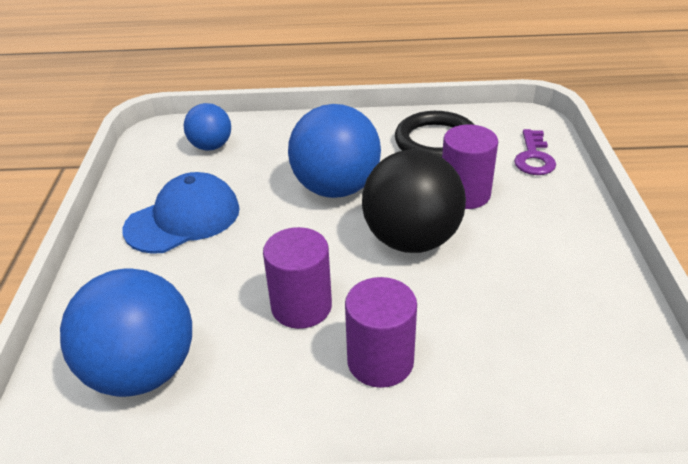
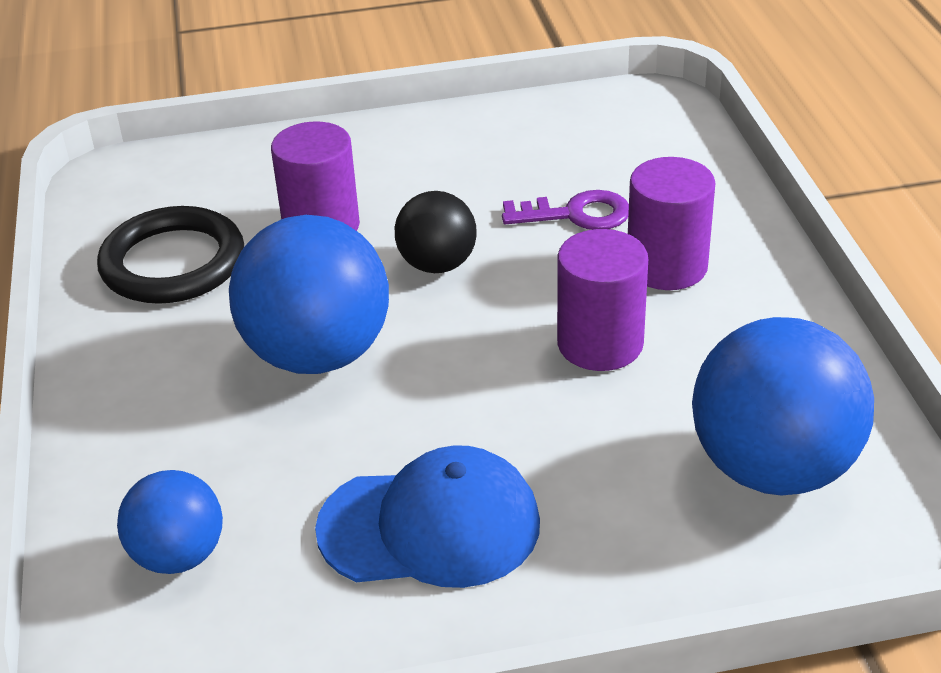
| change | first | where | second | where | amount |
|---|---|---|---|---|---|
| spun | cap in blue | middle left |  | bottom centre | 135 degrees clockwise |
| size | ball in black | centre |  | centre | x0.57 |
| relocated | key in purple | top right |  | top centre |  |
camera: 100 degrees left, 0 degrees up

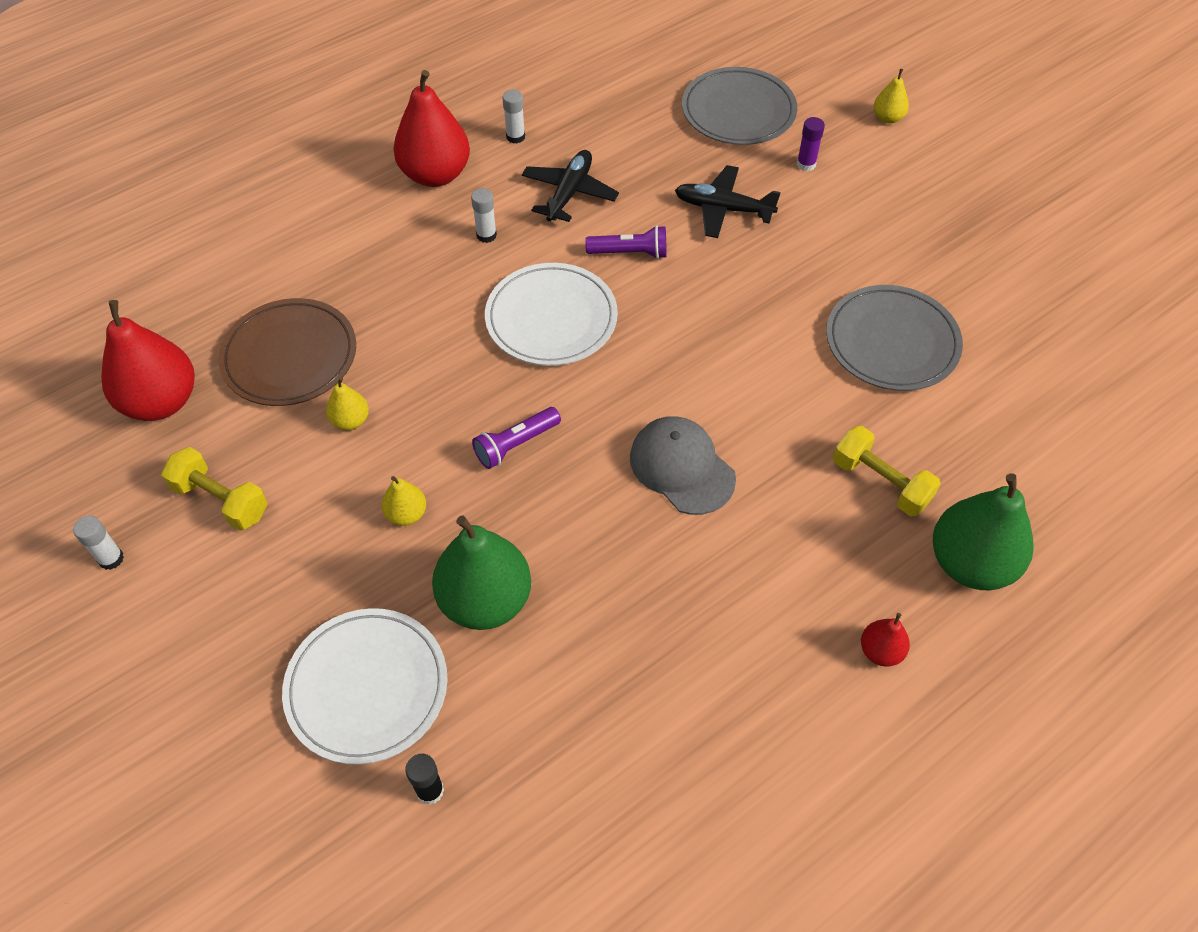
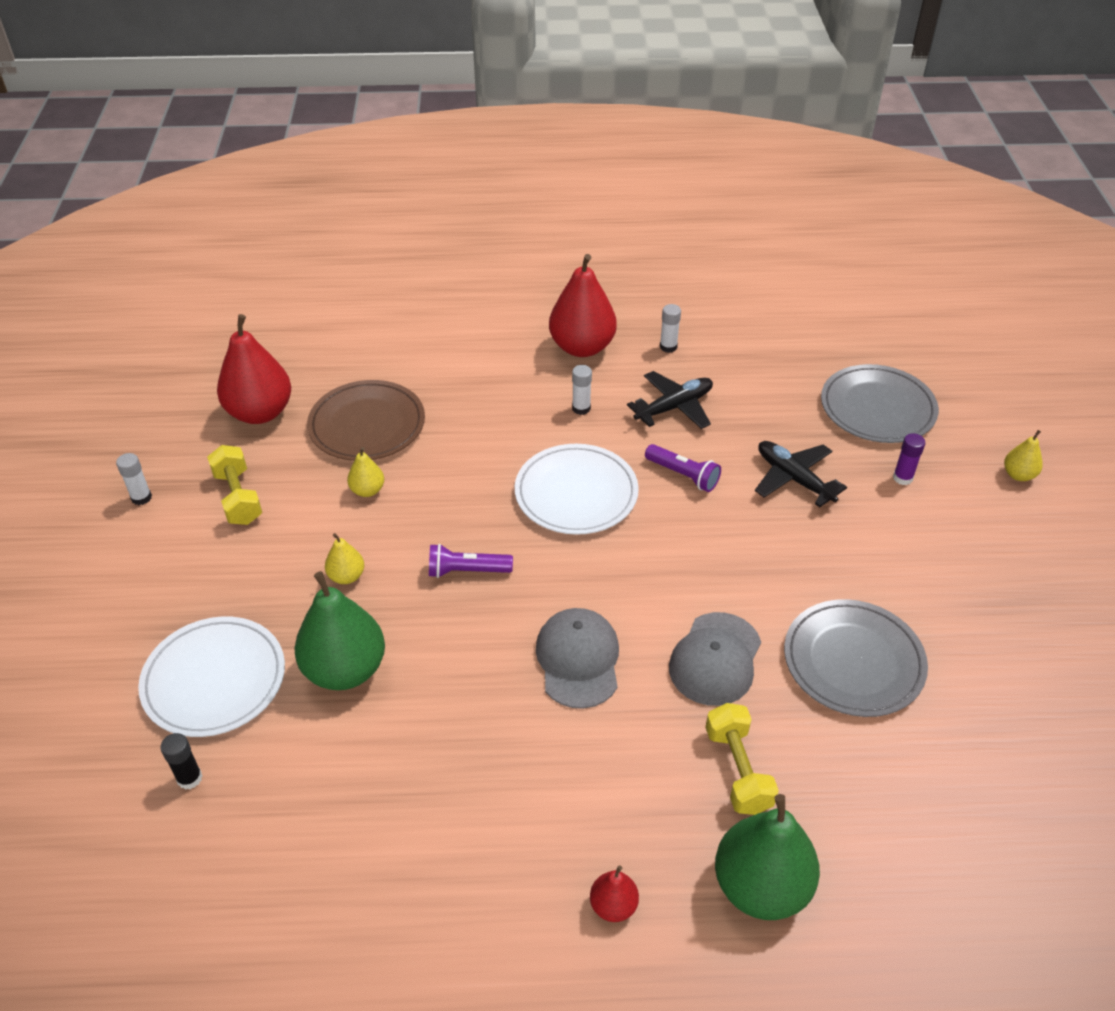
| change | first | where | second | where | amount |
|---|---|---|---|---|---|
| appeared |  |  | cap in grey (no. 2 from left) | centre |  |
camera: 35 degrees right, 10 degrees down

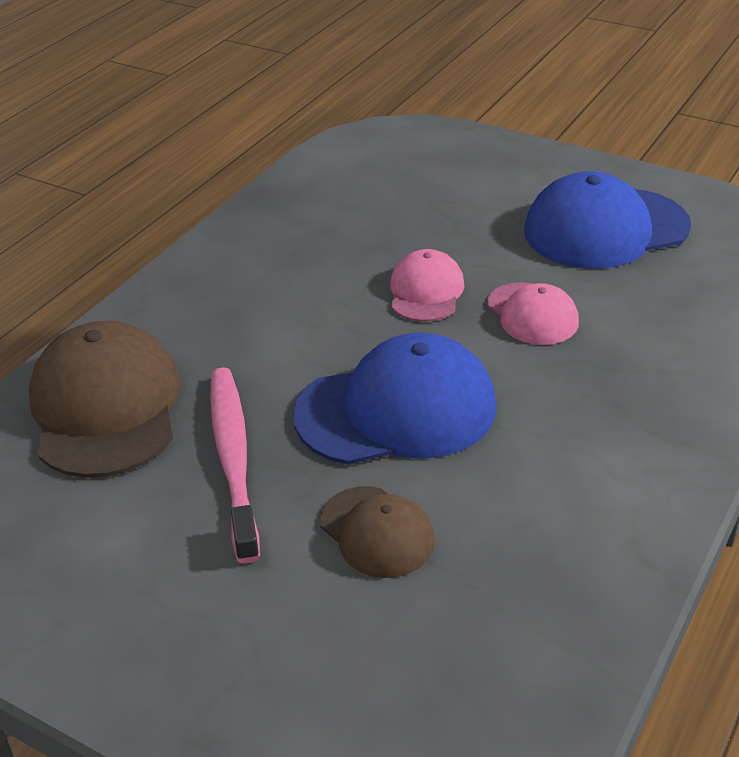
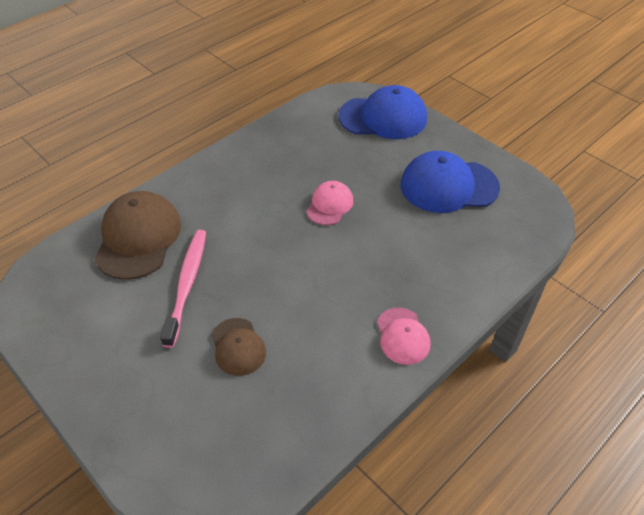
| change | first | where | second | where | amount |
|---|---|---|---|---|---|
| relocated | cap in blue (no. 1 from left) | centre |  | top centre |  |
| relocated | cap in pink (no. 2 from left) | middle right |  | centre |  |
camera: 15 degrees right, 10 degrees up

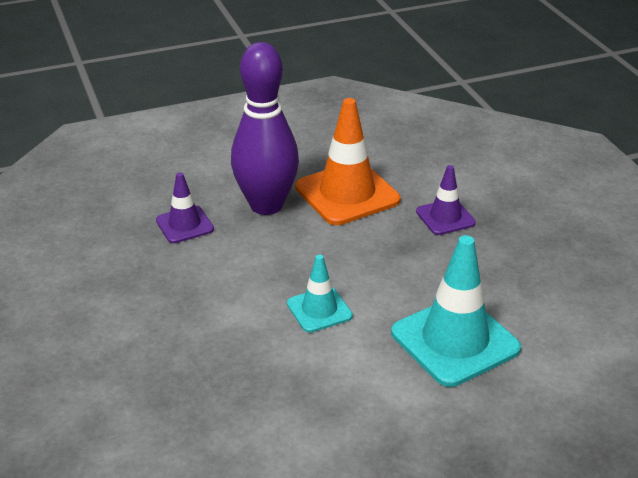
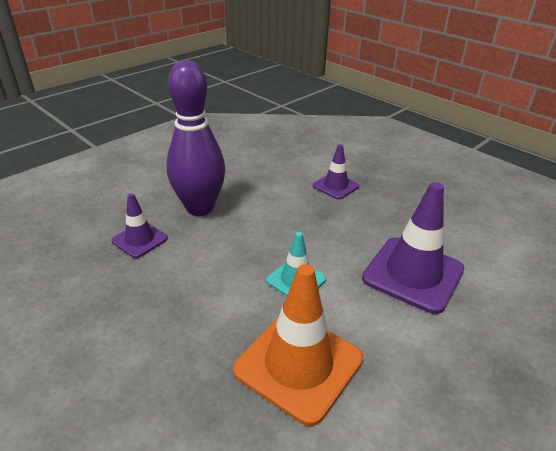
| change | first | where | second | where | amount |
|---|---|---|---|---|---|
| relocated | traffic cone in orange | centre |  | bottom centre |  |
| colour | traffic cone in turquoise (no. 2 from left) | middle right | traffic cone in purple (no. 3 from left) | middle right |  |
camera: 25 degrees left, 0 degrees up

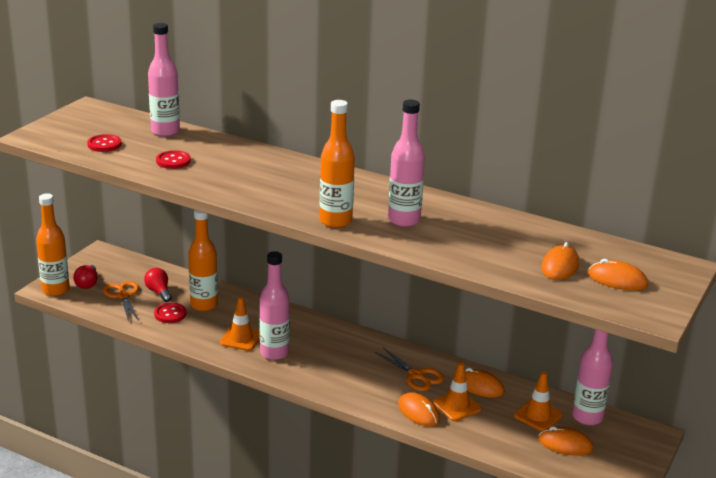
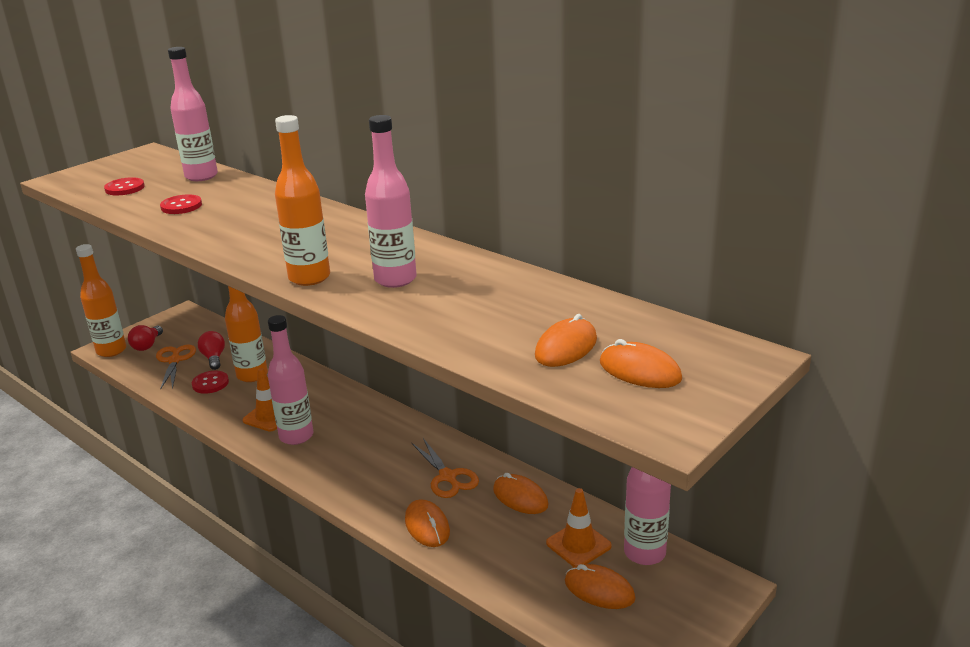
| change | first | where | second | where | amount |
|---|---|---|---|---|---|
| missing | traffic cone in orange (no. 2 from left) | bottom centre |  |  |  |
camera: 15 degrees right, 0 degrees up

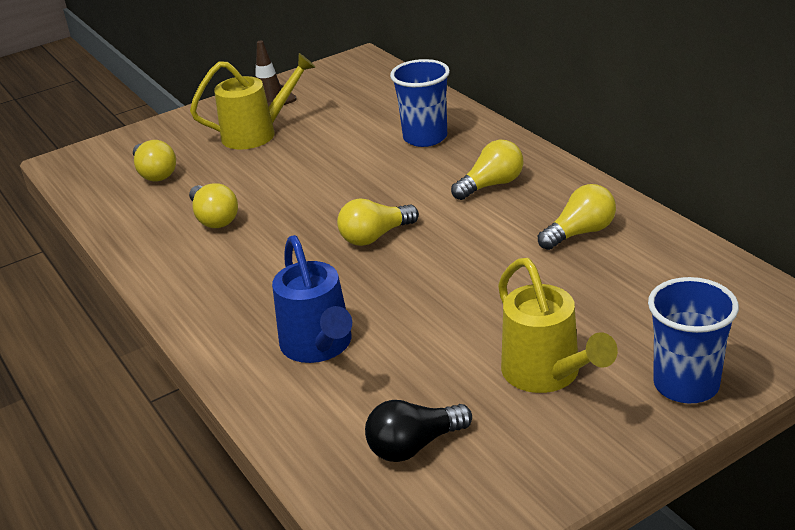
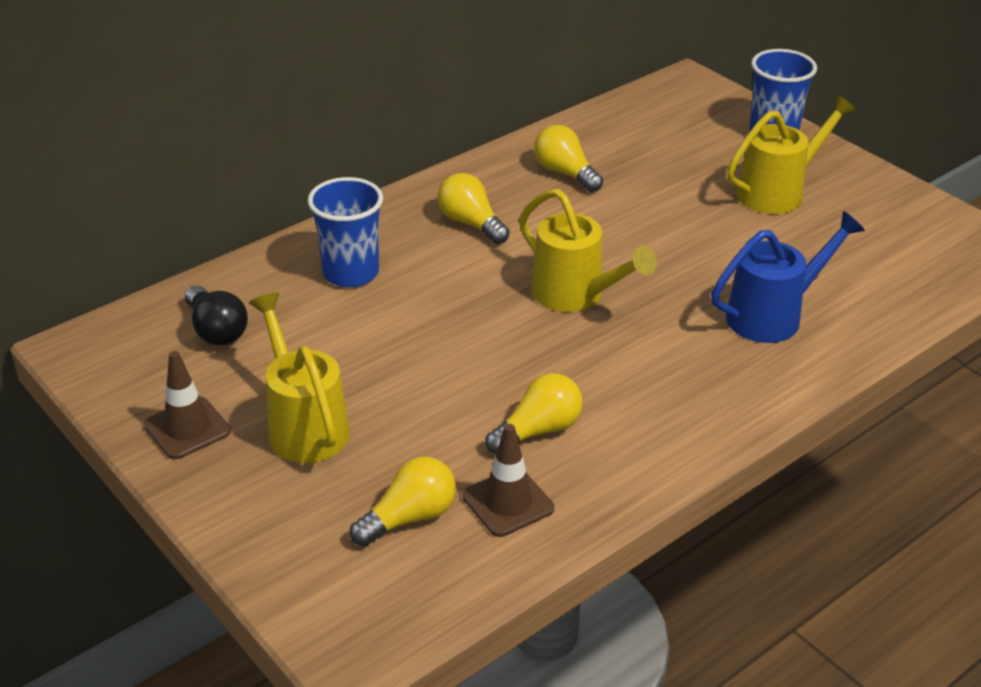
| change | first | where | second | where | amount |
|---|---|---|---|---|---|
| relocated | light bulb in black | bottom centre |  | middle left |  |
| appeared |  |  | traffic cone in brown (no. 2 from left) | bottom centre |  |
| exchanged | light bulb in yellow (no. 3 from left) | centre | watering can in yellow (no. 2 from left) | centre |  |
camera: 100 degrees left, 5 degrees up

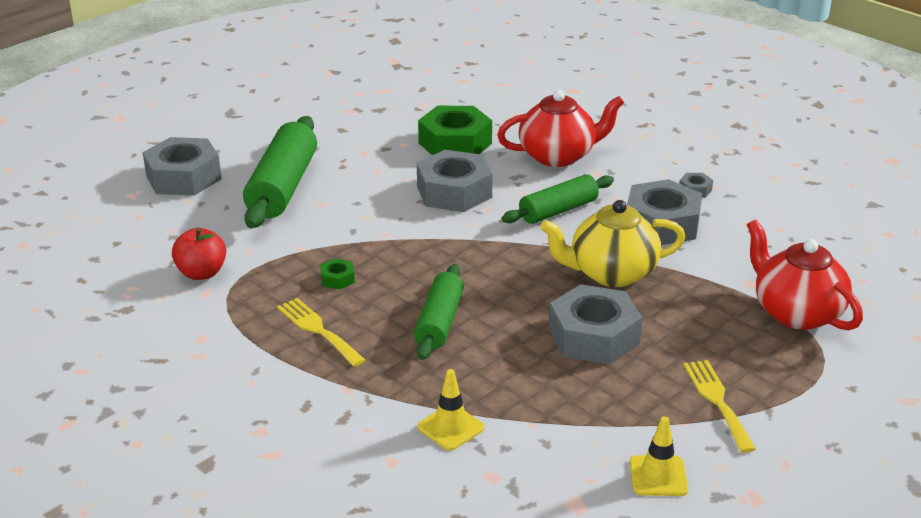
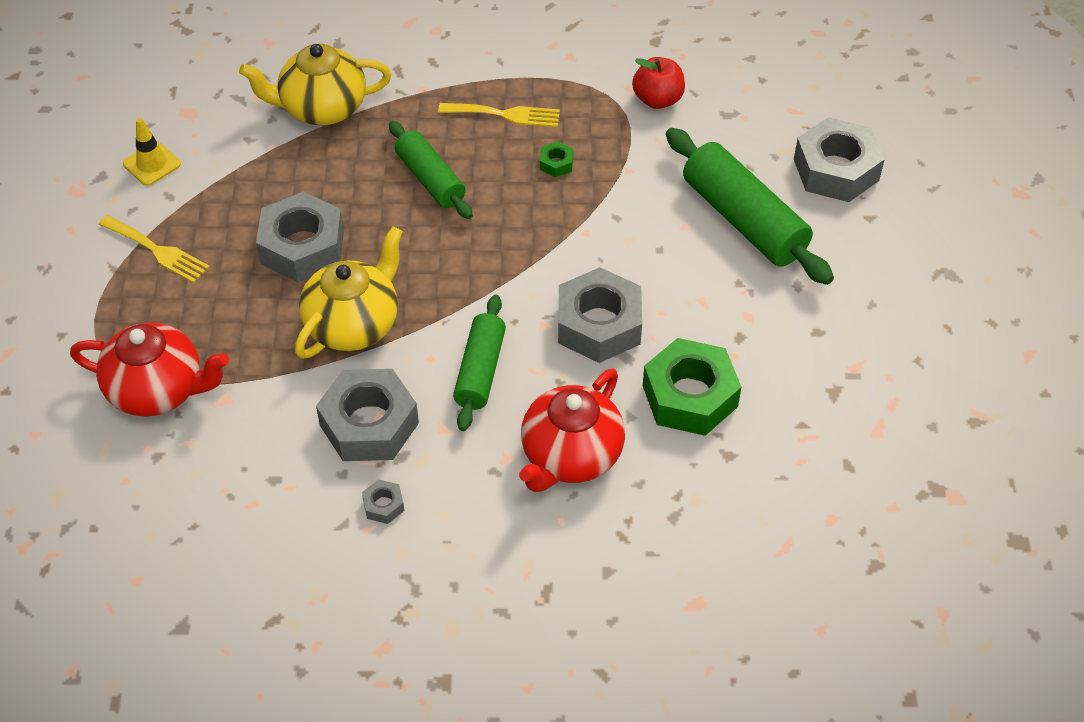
| change | first | where | second | where | amount |
|---|---|---|---|---|---|
| exchanged | traffic cone in yellow (no. 1 from left) | bottom centre | teapot in yellow (no. 1 from left) | top left |  |
camera: 135 degrees right, 20 degrees up

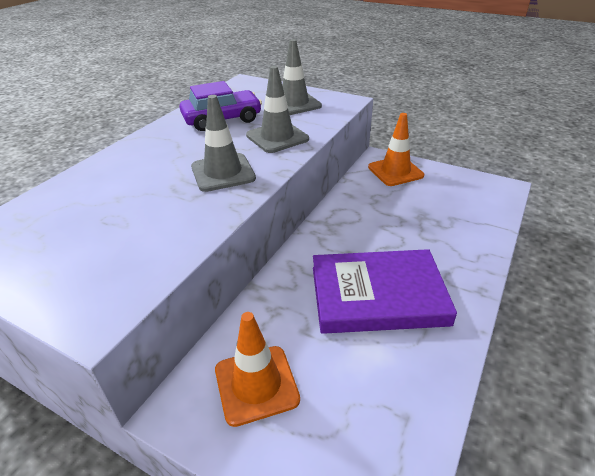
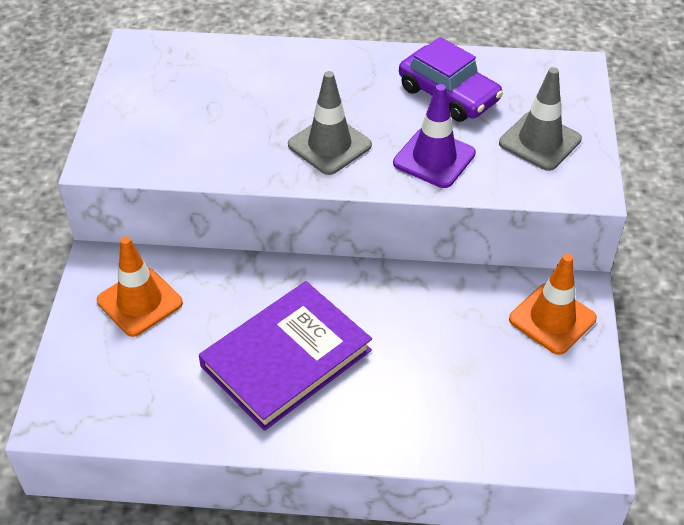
| change | first | where | second | where | amount |
|---|---|---|---|---|---|
| spun | book in purple | centre |  | bottom centre | 75 degrees clockwise |
| colour | traffic cone in grey (no. 2 from left) | top centre | traffic cone in purple | top centre |  |
camera: 65 degrees right, 10 degrees up

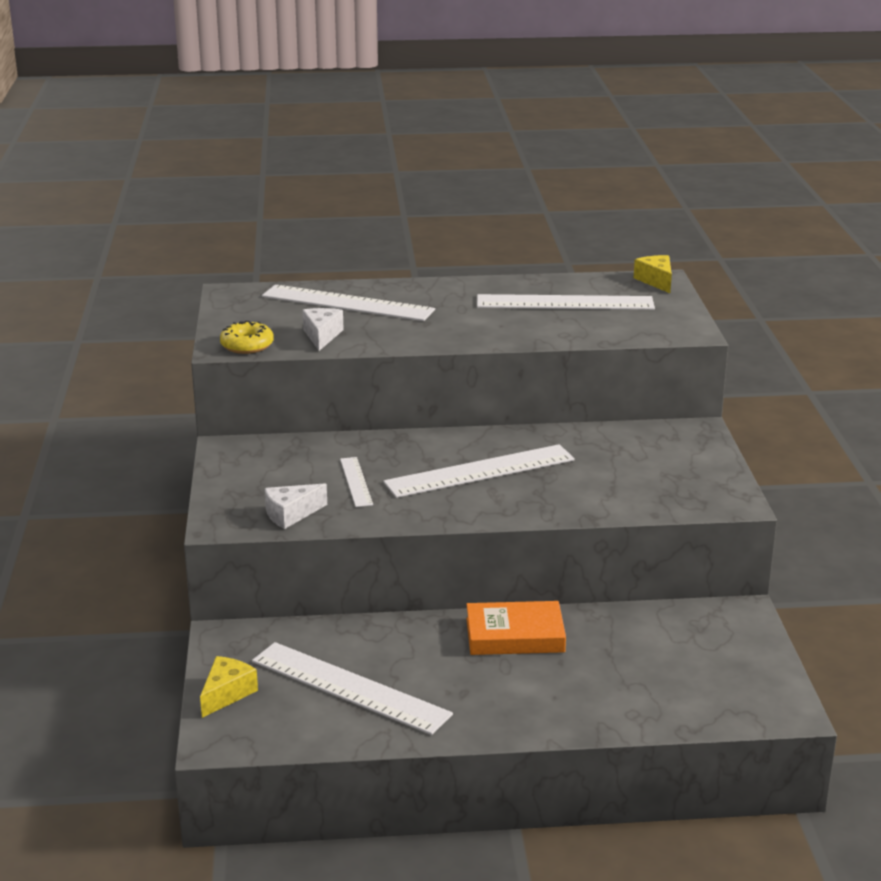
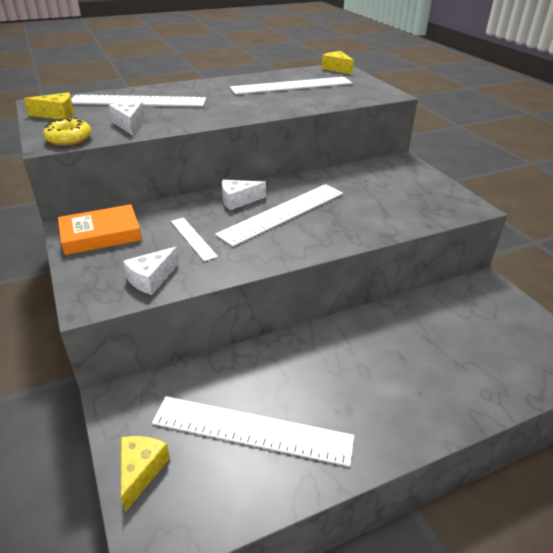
| change | first | where | second | where | amount |
|---|---|---|---|---|---|
| appeared |  |  | cheese in yellow (no. 1 from left) | top left |  |
| relocated | book in orange | bottom centre |  | middle left |  |
| appeared |  |  | cheese in white (no. 3 from left) | centre |  |
camera: 20 degrees left, 10 degrees up

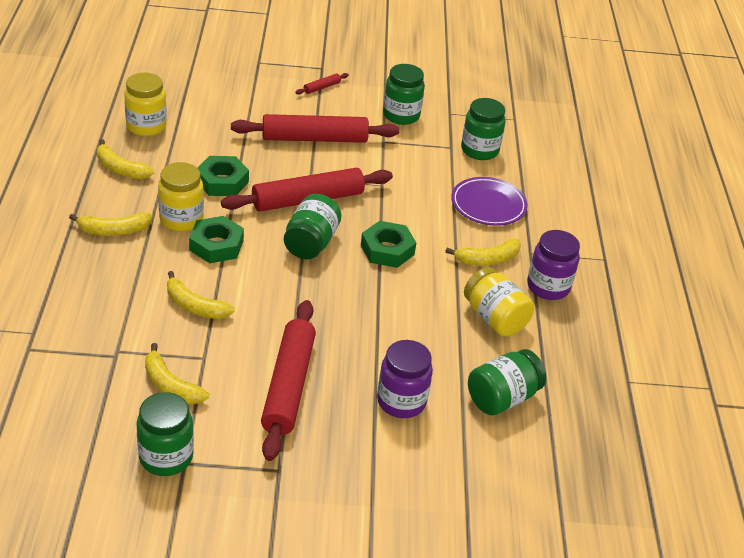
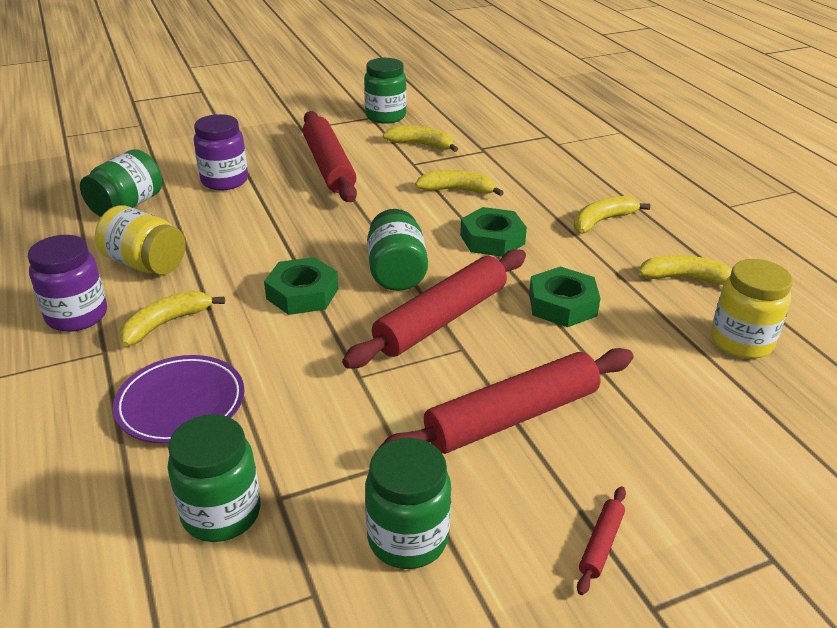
| change | first | where | second | where | amount |
|---|---|---|---|---|---|
| missing | jar in yellow (no. 2 from left) | middle left |  |  |  |
camera: 160 degrees right, 5 degrees down

